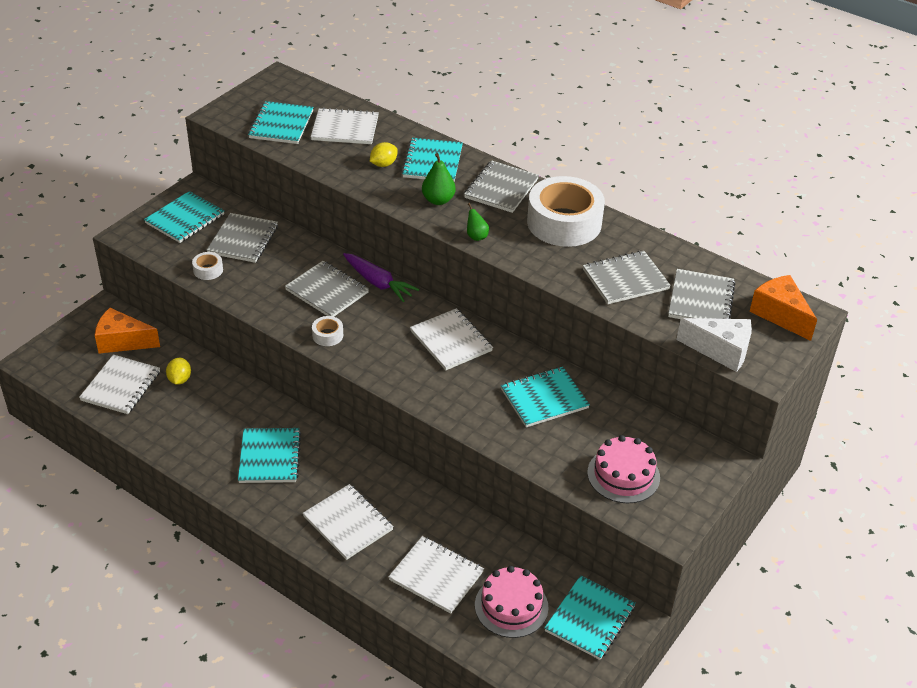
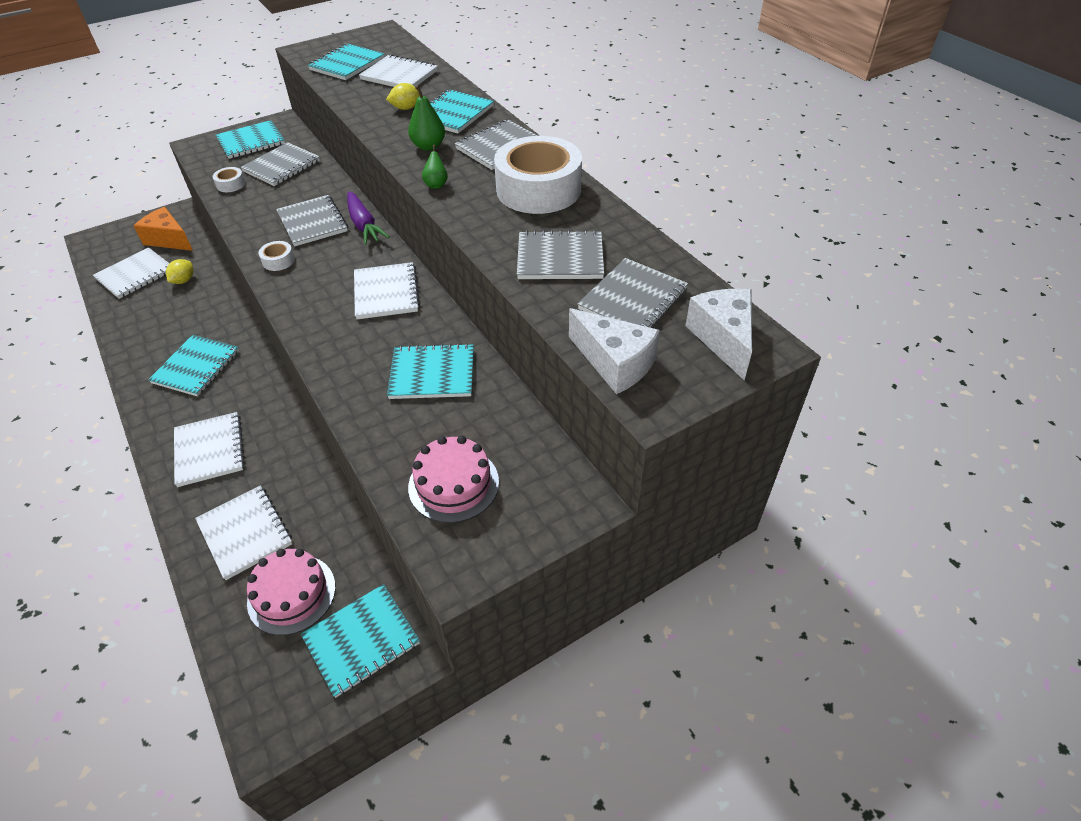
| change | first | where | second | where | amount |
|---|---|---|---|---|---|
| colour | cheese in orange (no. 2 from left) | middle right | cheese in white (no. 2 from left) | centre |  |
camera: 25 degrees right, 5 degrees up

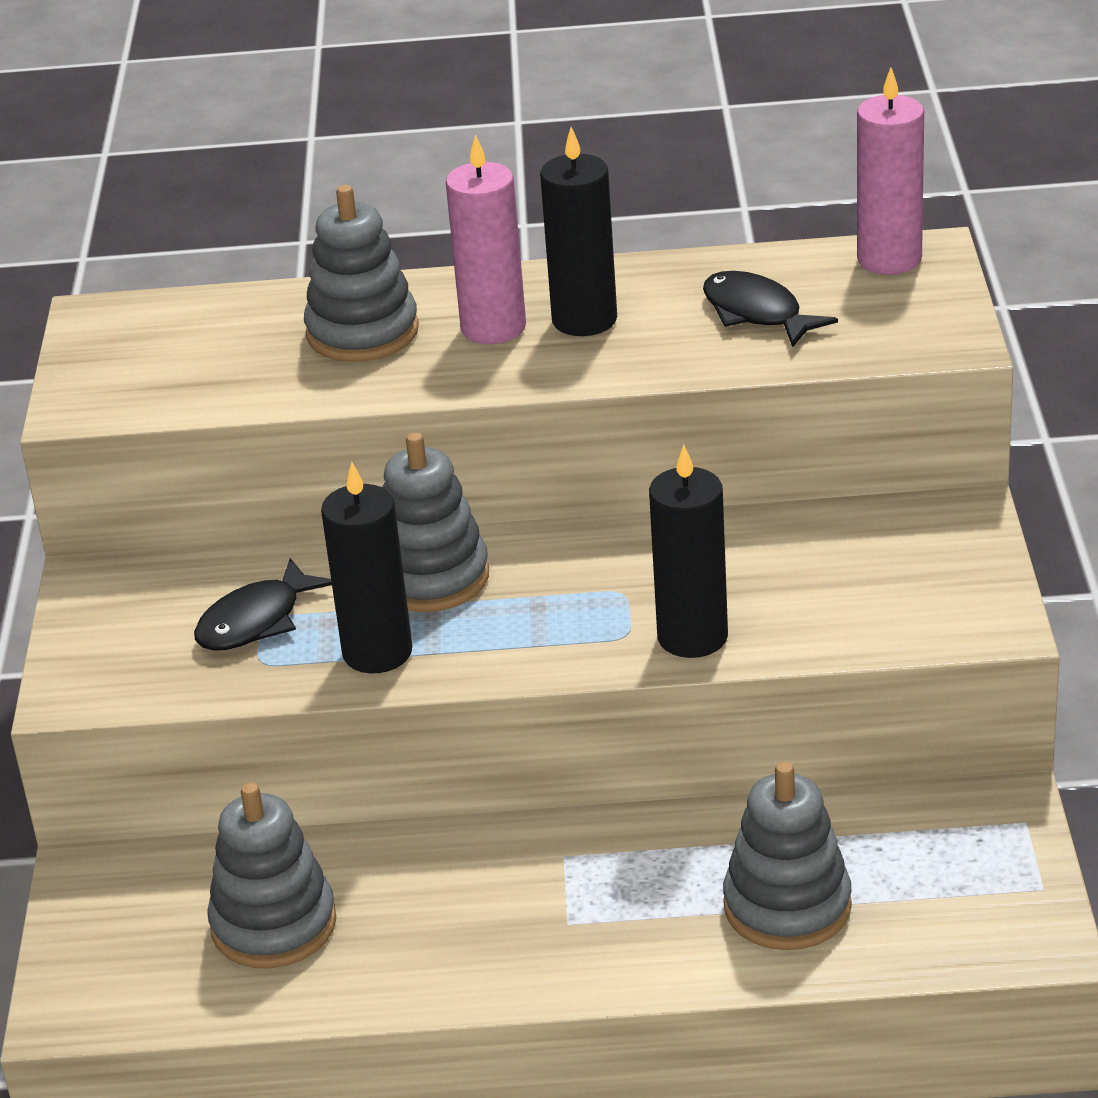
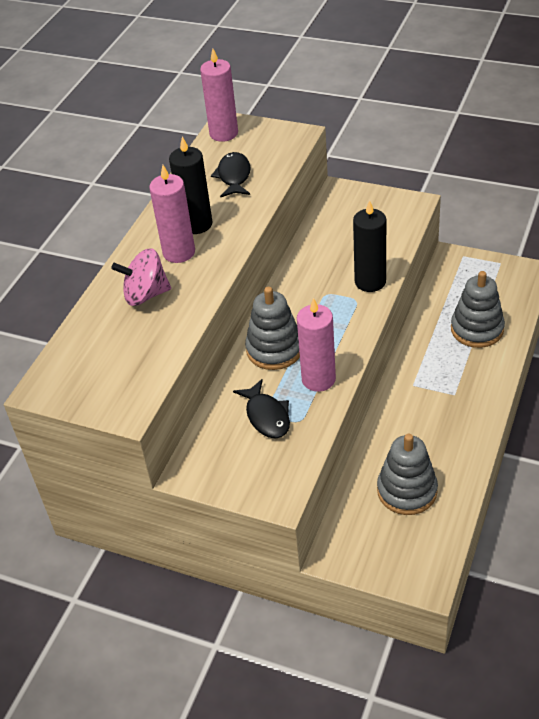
| change | first | where | second | where | amount |
|---|---|---|---|---|---|
| exchanged | stacking toy in grey (no. 2 from left) | top left | spinning top in pink | middle left |  |
| spun | fish in black (no. 2 from left in the first image) | top right | fish in black (no. 1 from left) | top centre | 105 degrees clockwise |
| colour | candle in black (no. 1 from left) | centre | candle in pink (no. 3 from left) | centre |  |
camera: 65 degrees left, 10 degrees up

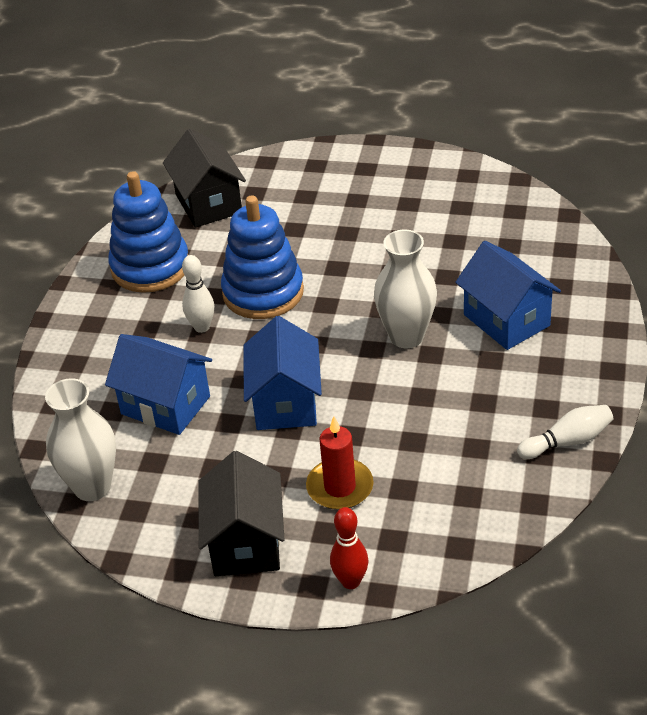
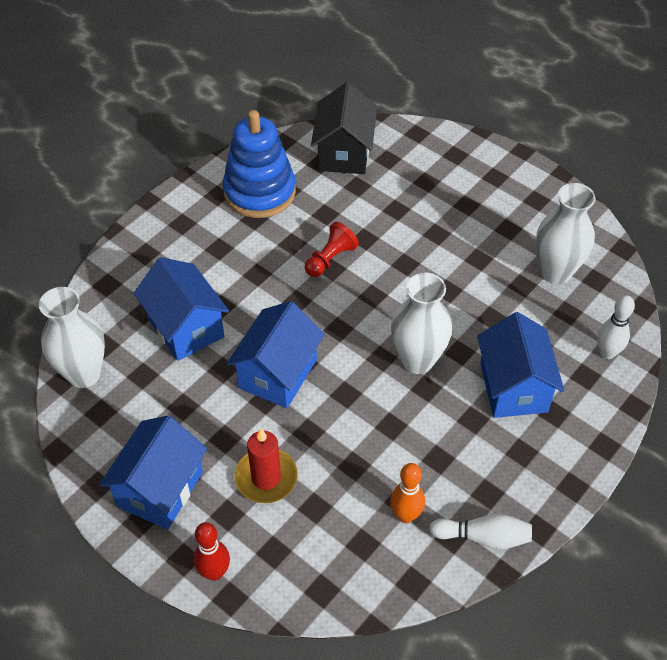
| change | first | where | second | where | amount |
|---|---|---|---|---|---|
| colour | house in black (no. 2 from left) | bottom centre | house in blue (no. 1 from left) | bottom left |  |
| exchanged | stacking toy in blue (no. 2 from left) | centre | pawn in red | centre |  |
| appeared |  |  | bowling pin in orange | bottom centre |  |
| appeared |  |  | vase in white (no. 3 from left) | middle right |  |
| relocated | bowling pin in white (no. 1 from left in the first image) | middle left | bowling pin in white (no. 2 from left) | middle right |  |
camera: 25 degrees right, 10 degrees up

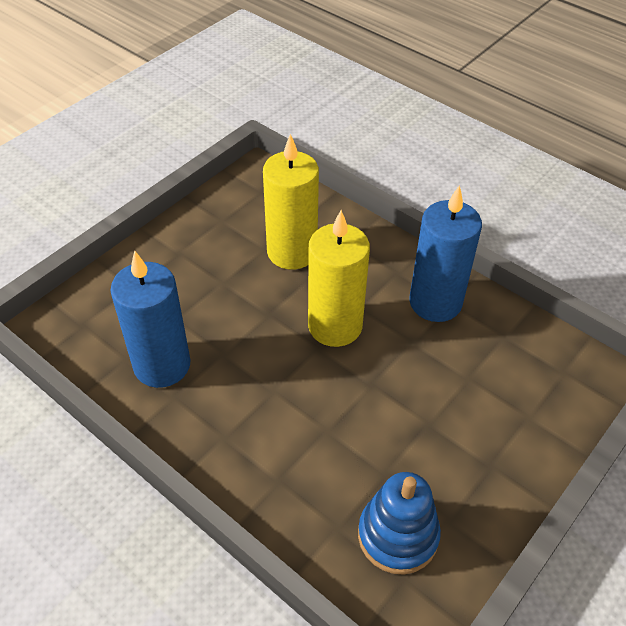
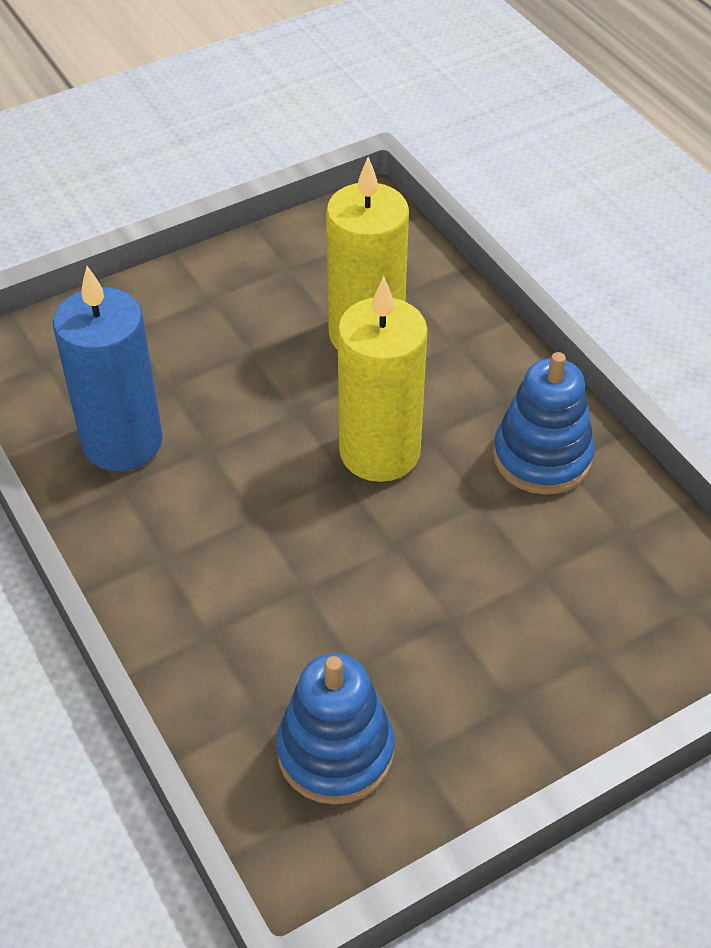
| change | first | where | second | where | amount |
|---|---|---|---|---|---|
| exchanged | candle in blue (no. 2 from left) | middle right | stacking toy in blue (no. 2 from left) | middle right |  |
camera: 20 degrees right, 0 degrees up

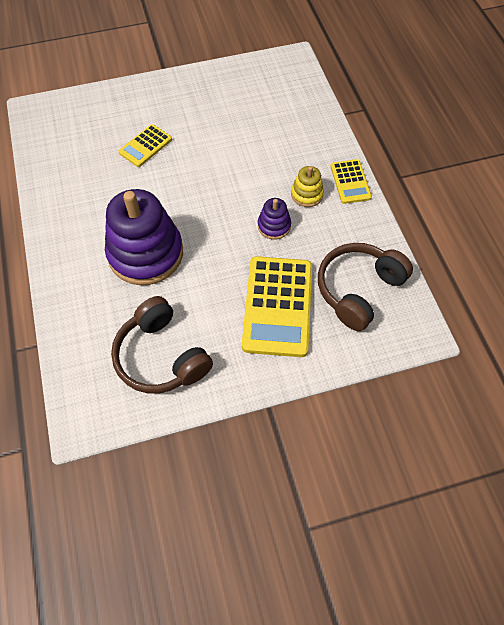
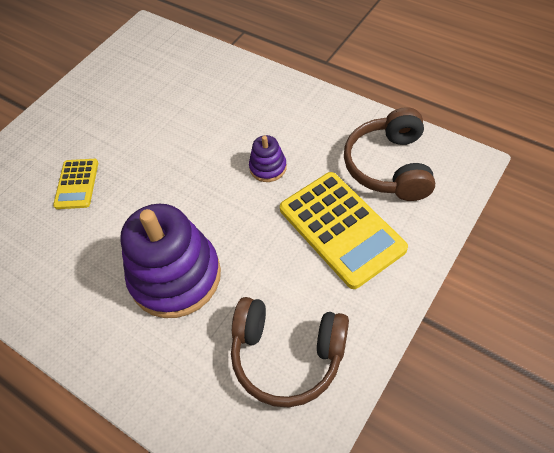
| change | first | where | second | where | amount |
|---|---|---|---|---|---|
| missing | stacking toy in yellow | top centre |  |  |  |
| missing | calculator in yellow (no. 3 from left) | top right |  |  |  |
camera: 35 degrees left, 5 degrees down

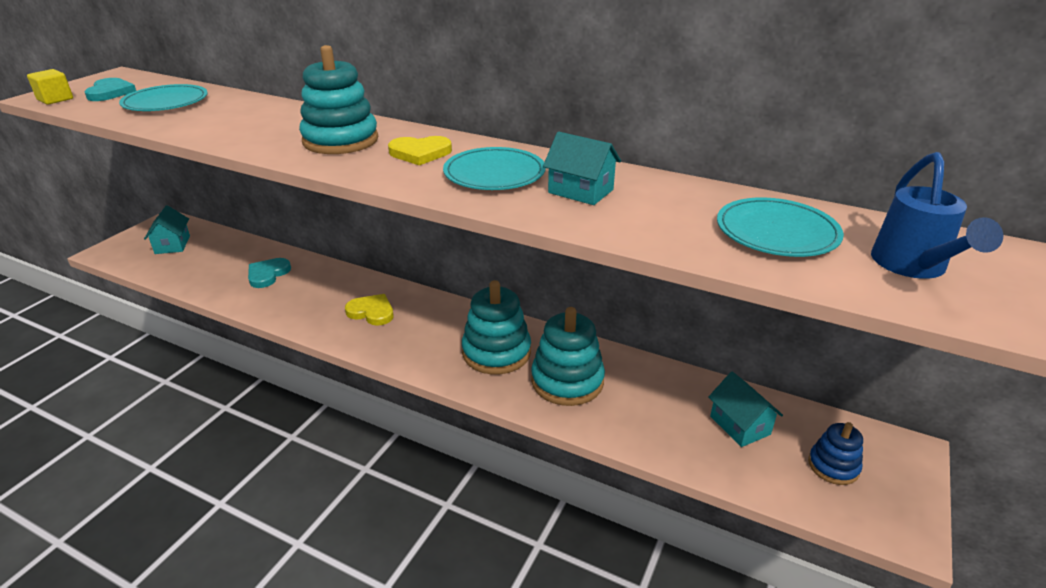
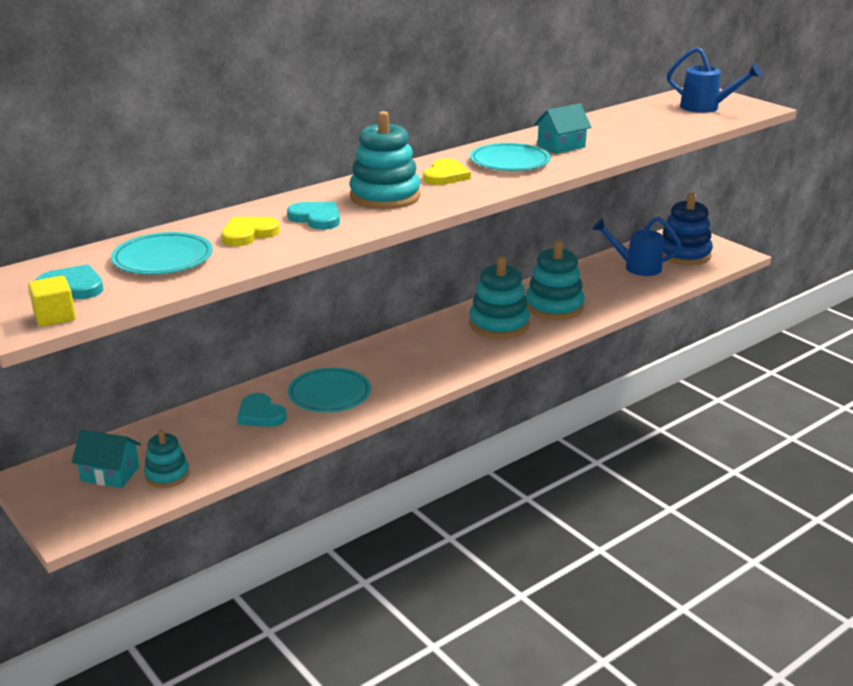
| change | first | where | second | where | amount |
|---|---|---|---|---|---|
| appeared |  |  | stacking toy in turquoise (no. 1 from left) | bottom left |  |
| relocated | heart in yellow (no. 1 from left) | centre |  | middle left |  |
| appeared |  |  | heart in turquoise (no. 3 from left) | top centre |  |
| relocated | plate in turquoise (no. 3 from left in the first image) | middle right | plate in turquoise (no. 2 from left) | centre |  |
| exchanged | house in turquoise (no. 3 from left) | bottom right | watering can in blue (no. 1 from left) | middle right |  |
| size | stacking toy in blue | bottom right |  | middle right | x1.74 |
camera: 65 degrees left, 5 degrees down

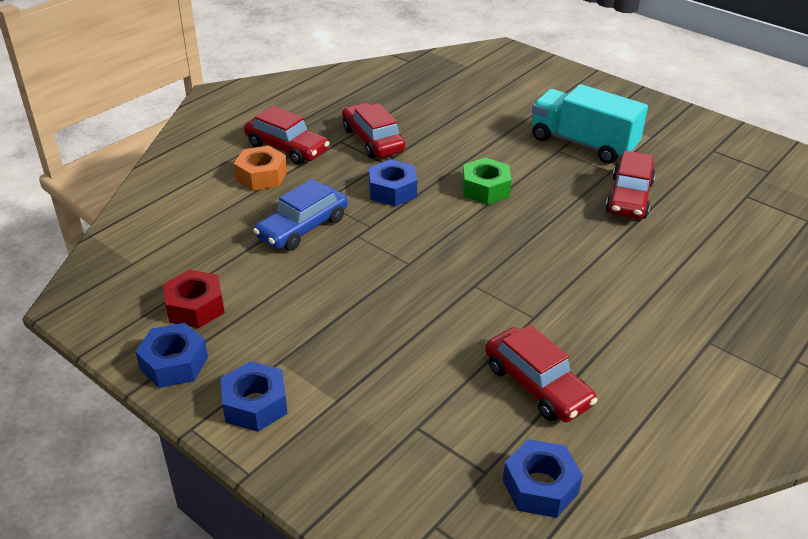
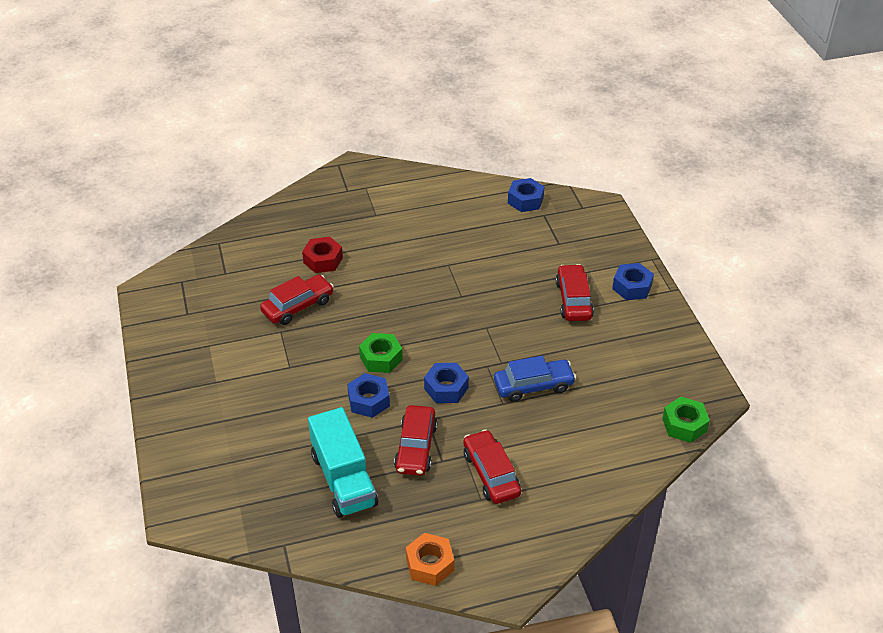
| change | first | where | second | where | amount |
|---|---|---|---|---|---|
| relocated | nut in red | middle left |  | centre |  |
| relocated | truck in turquoise | top right |  | bottom centre |  |
| relocated | nut in blue (no. 1 from left) | middle left |  | centre |  |
| relocated | nut in orange | top left |  | bottom centre |  |
| relocated | car in red (no. 3 from left in the first image) | bottom right | car in red (no. 4 from left) | centre |  |
| appeared |  |  | nut in green (no. 2 from left) | middle right |  |
camera: 145 degrees left, 5 degrees up

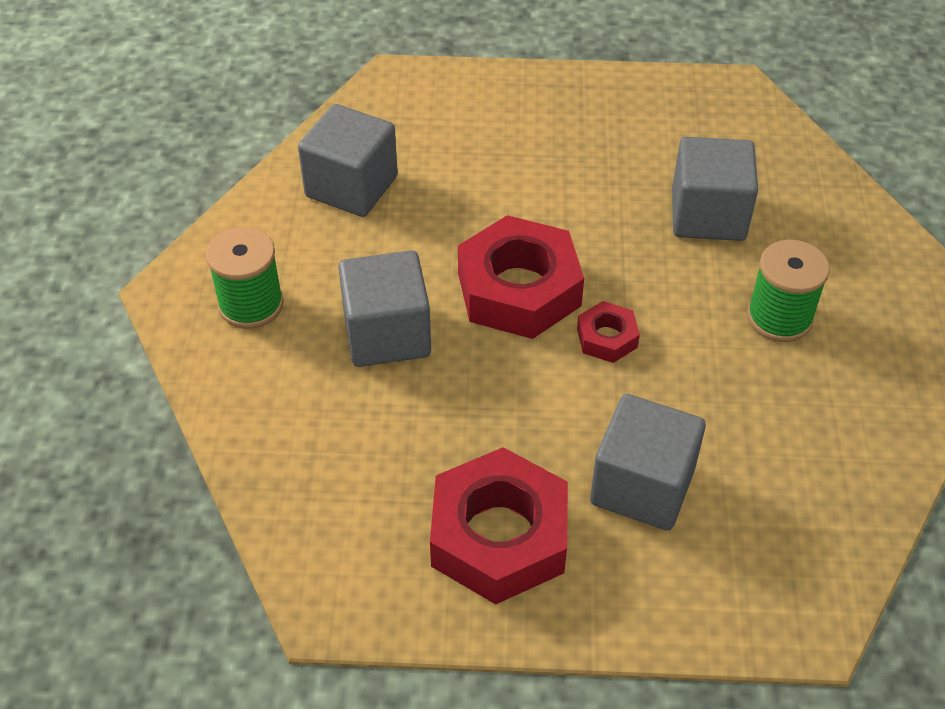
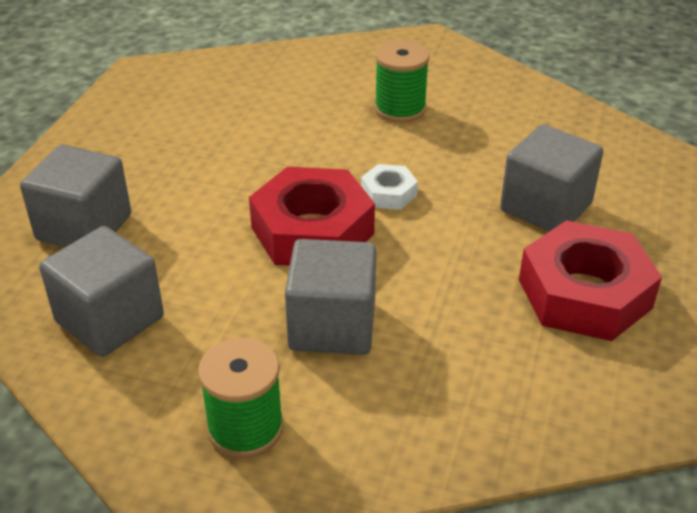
| change | first | where | second | where | amount |
|---|---|---|---|---|---|
| relocated | cube in grey (no. 4 from left in the first image) | top right | cube in grey (no. 1 from left) | middle left |  |
| colour | nut in red (no. 3 from left) | centre | nut in white | centre |  |
camera: 75 degrees left, 10 degrees down

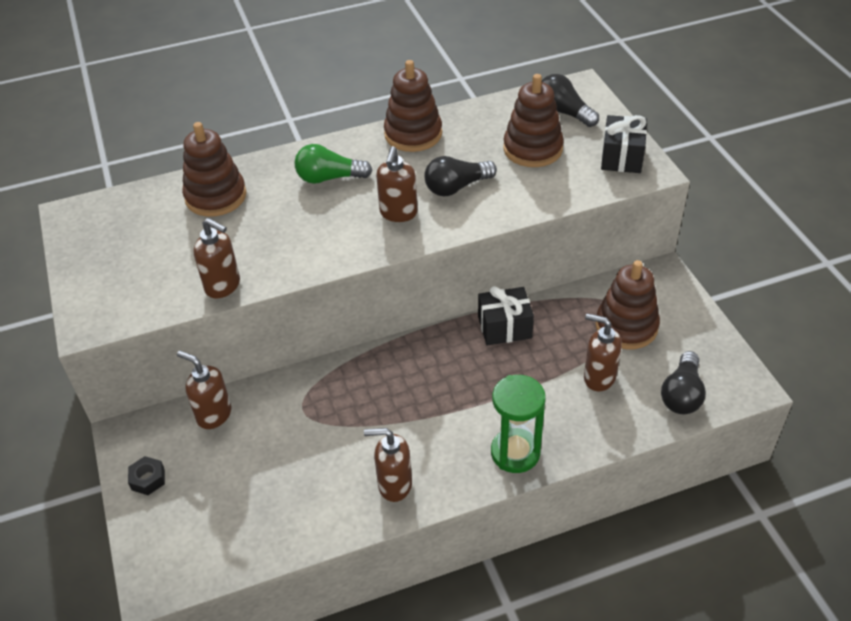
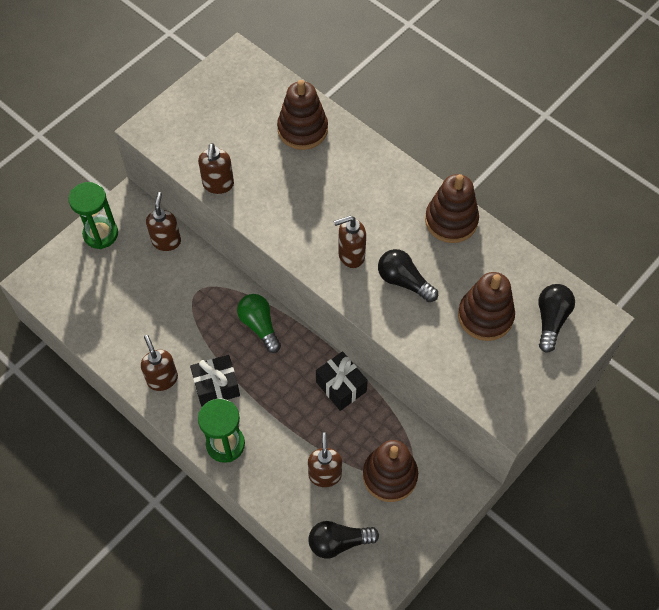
| change | first | where | second | where | amount |
|---|---|---|---|---|---|
| exchanged | nut in black | bottom left | hourglass in green (no. 1 from left) | middle left |  |
| relocated | gift in black (no. 2 from left in the first image) | top right | gift in black (no. 1 from left) | middle left |  |
| relocated | light bulb in green | top centre |  | centre |  |
camera: 60 degrees right, 15 degrees up

